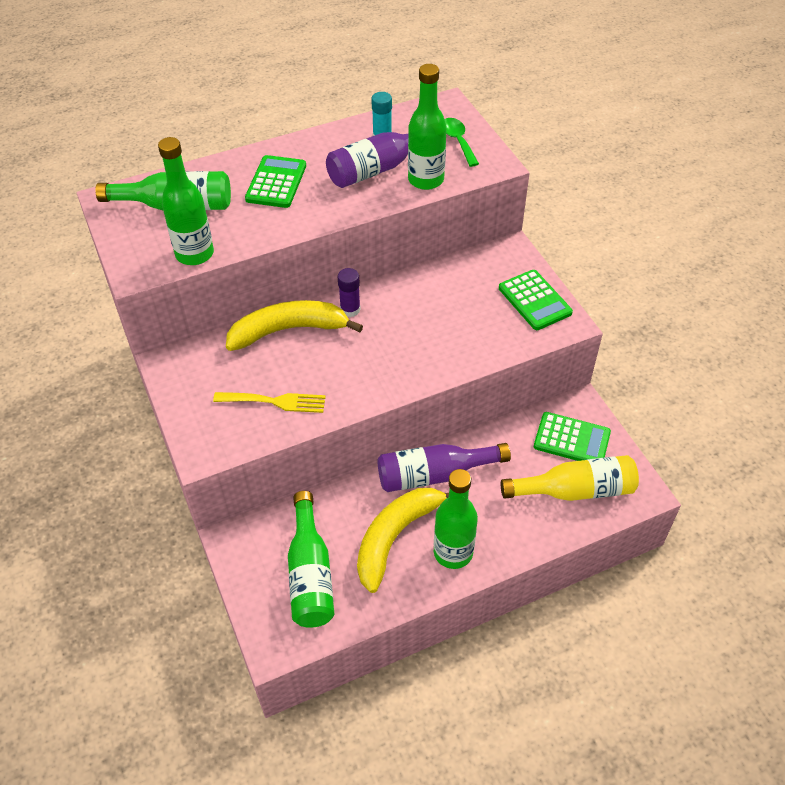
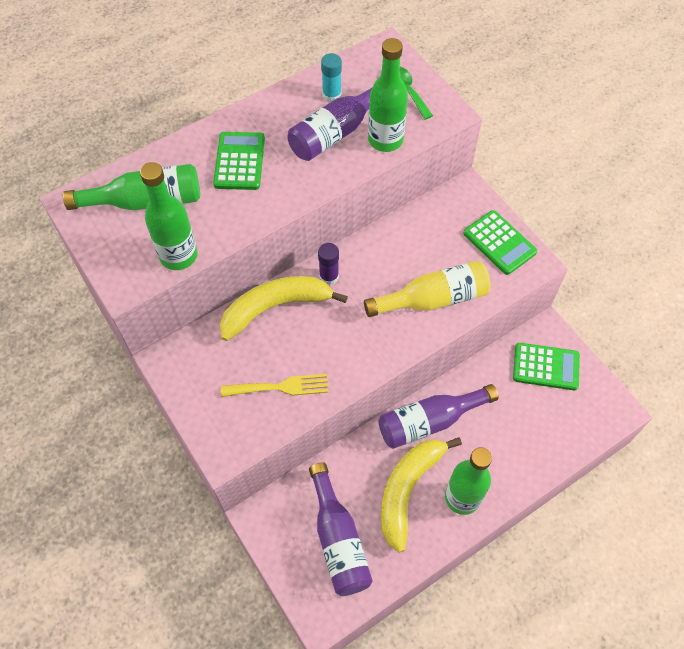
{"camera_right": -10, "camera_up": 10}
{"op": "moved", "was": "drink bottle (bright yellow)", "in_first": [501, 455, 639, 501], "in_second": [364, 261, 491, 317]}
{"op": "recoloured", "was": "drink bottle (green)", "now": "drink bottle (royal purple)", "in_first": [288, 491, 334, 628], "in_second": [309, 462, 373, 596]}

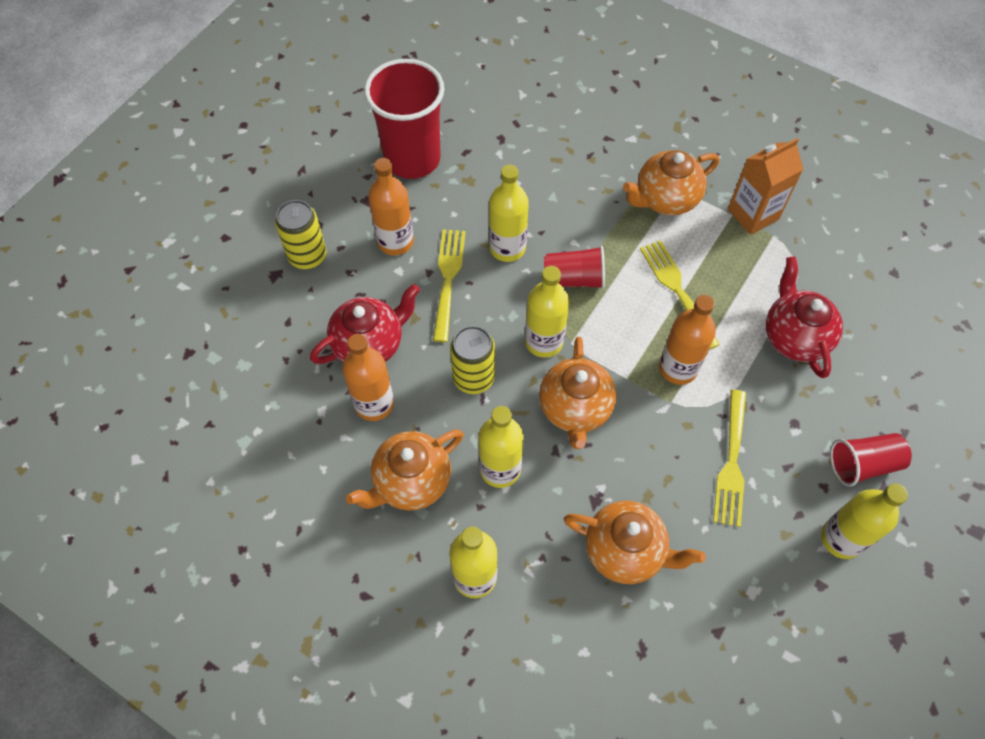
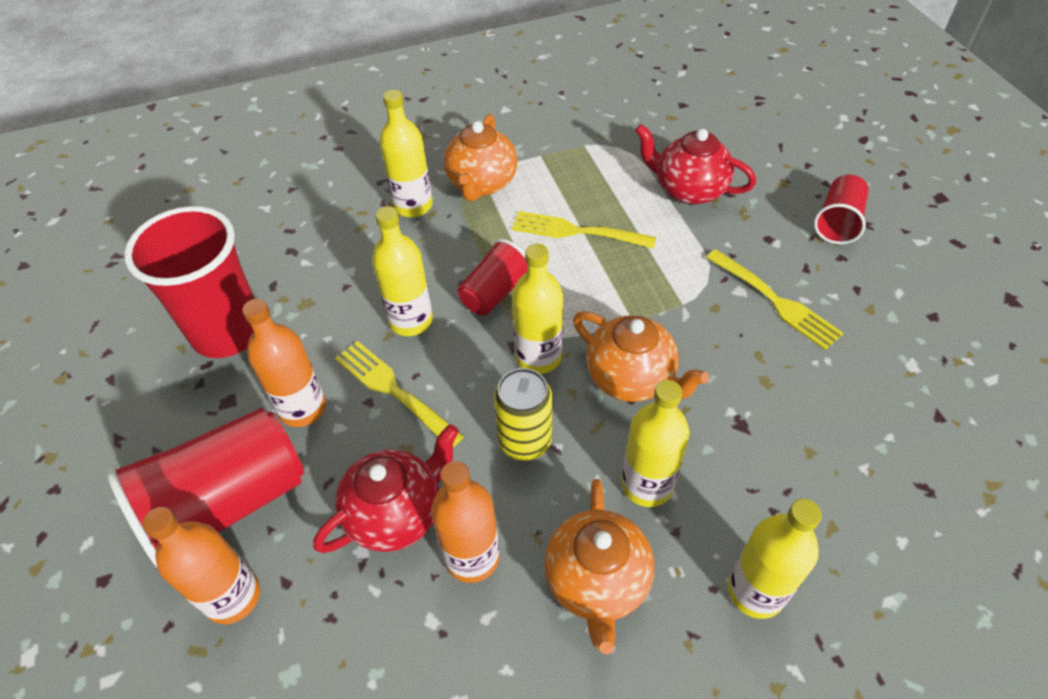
{"camera_right": -50, "camera_up": -10}
{"op": "removed", "was": "teapot (orange)", "in_first": [564, 501, 706, 584]}
{"op": "removed", "was": "carton (orange)", "in_first": [728, 138, 803, 235]}
{"op": "moved", "was": "drink bottle (orange)", "in_first": [659, 295, 716, 385], "in_second": [143, 507, 260, 624]}
{"op": "moved", "was": "drink bottle (bright yellow)", "in_first": [821, 483, 908, 559], "in_second": [380, 90, 433, 217]}
{"op": "replaced", "was": "soda can (bright yellow)", "now": "cup (crimson)", "in_first": [275, 200, 326, 269], "in_second": [106, 408, 304, 568]}
{"op": "turned", "was": "teapot (crimson)", "in_first": [310, 284, 420, 364], "in_second": [313, 424, 459, 553], "clockwise": 45}

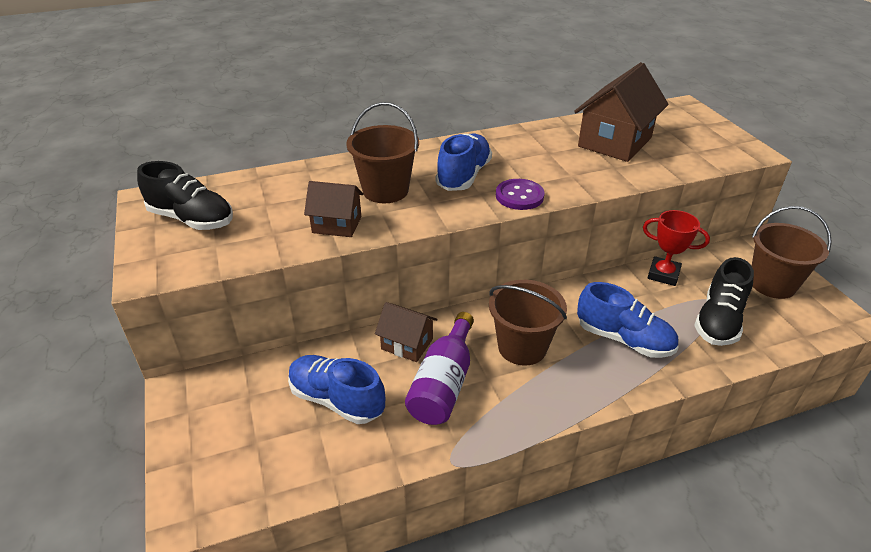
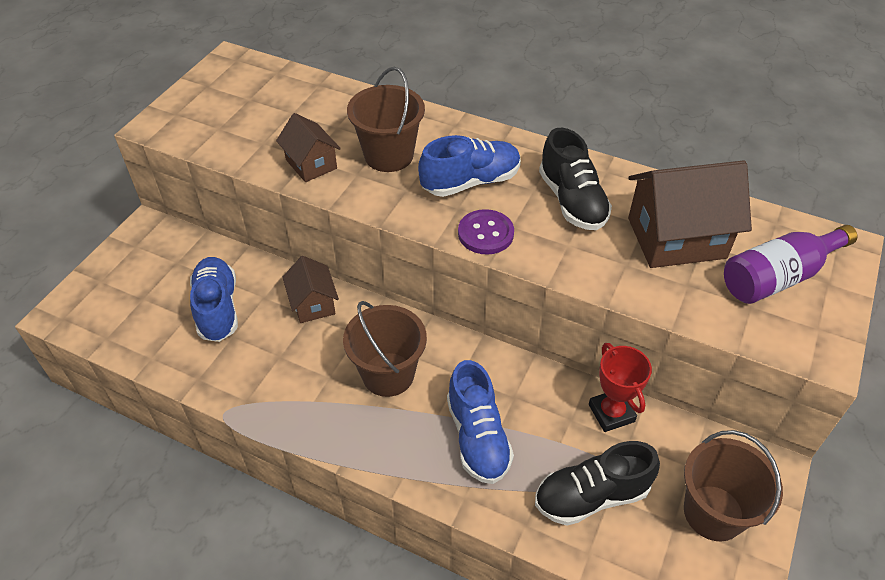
{"camera_right": 45, "camera_up": 10}
{"op": "moved", "was": "lace-up shoe (jet-black)", "in_first": [137, 161, 233, 230], "in_second": [539, 128, 612, 230]}
{"op": "moved", "was": "drink bottle (royal purple)", "in_first": [405, 312, 474, 425], "in_second": [724, 225, 857, 304]}

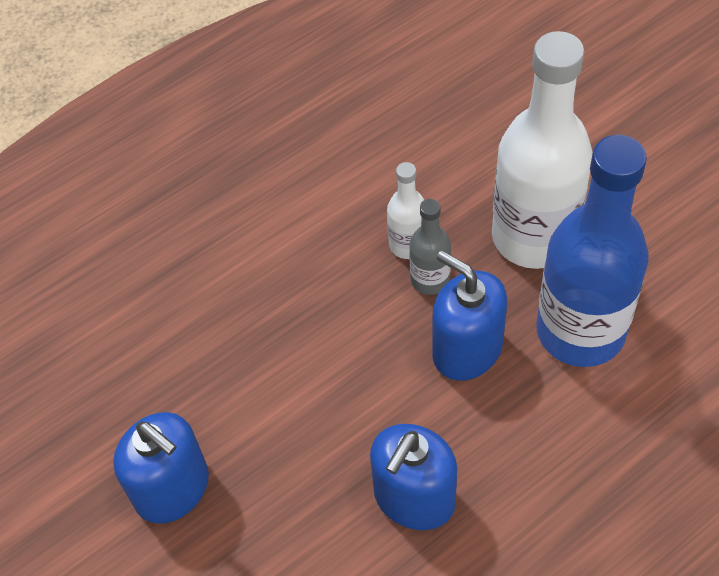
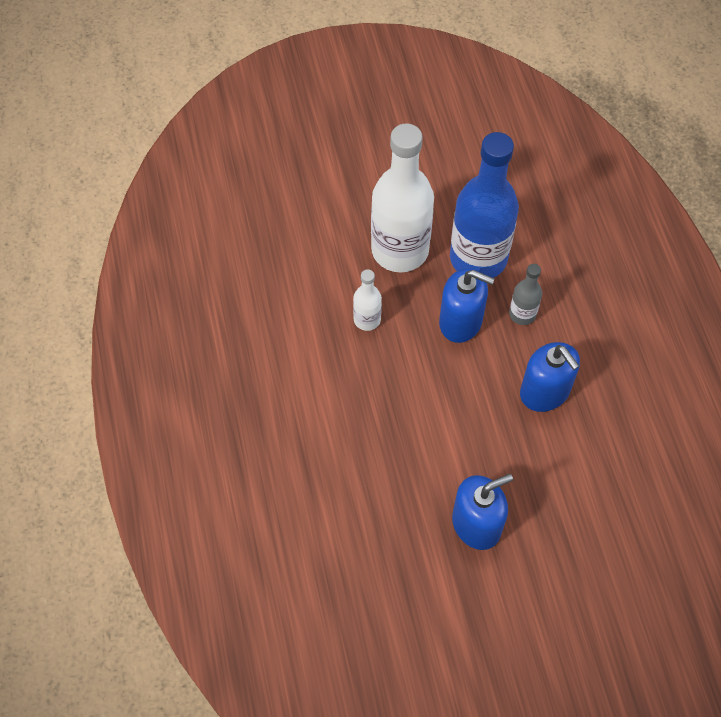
{"camera_right": -70, "camera_up": 5}
{"op": "moved", "was": "drink bottle (ash-grey)", "in_first": [409, 199, 451, 295], "in_second": [509, 264, 542, 325]}
{"op": "turned", "was": "pump bottle (blue)", "in_first": [432, 251, 507, 381], "in_second": [439, 268, 494, 343], "clockwise": -135}

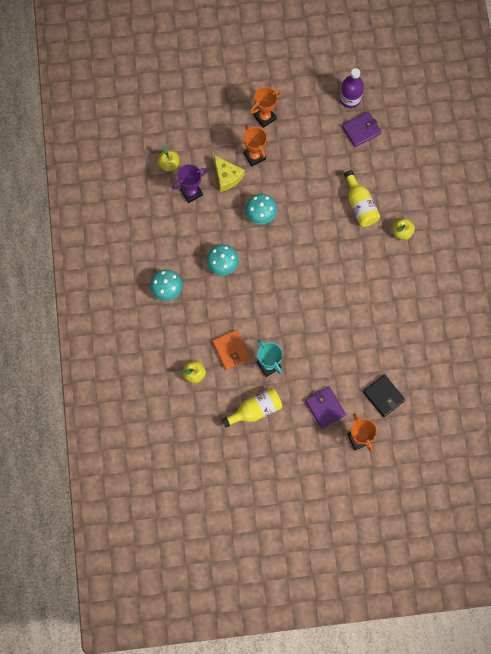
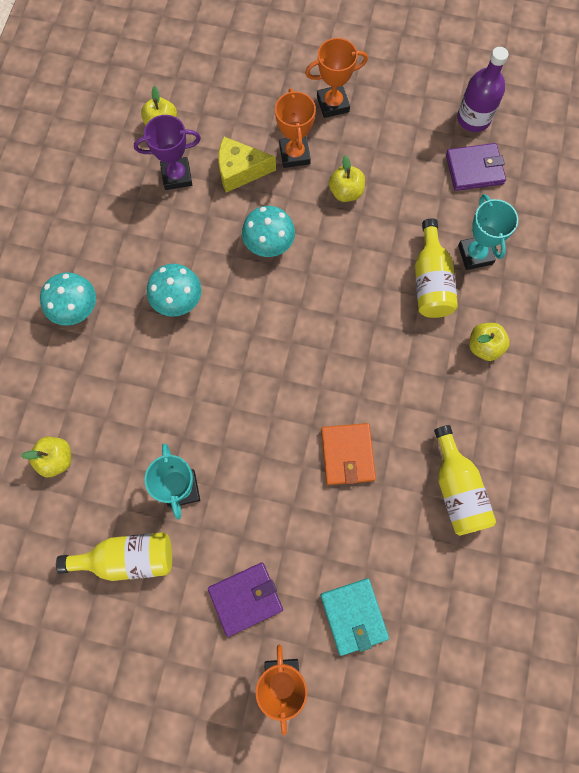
{"camera_right": 20, "camera_up": 0}
{"op": "added", "now": "apple fruit (bright yellow)", "in_second": [329, 155, 365, 202]}
{"op": "added", "now": "drink bottle (bright yellow)", "in_second": [434, 425, 496, 536]}
{"op": "added", "now": "award cup (teal)", "in_second": [458, 194, 518, 270]}
{"op": "moved", "was": "wallet (orange)", "in_first": [212, 330, 251, 370], "in_second": [321, 423, 376, 485]}
{"op": "recoloured", "was": "wallet (jet-black)", "now": "wallet (teal)", "in_first": [363, 375, 405, 417], "in_second": [321, 578, 389, 656]}
{"op": "turned", "was": "cheese (bright yellow)", "in_first": [214, 155, 244, 192], "in_second": [218, 137, 276, 193], "clockwise": 105}
{"op": "turned", "was": "wallet (royal purple)", "in_first": [305, 387, 346, 429], "in_second": [208, 562, 283, 637], "clockwise": 75}

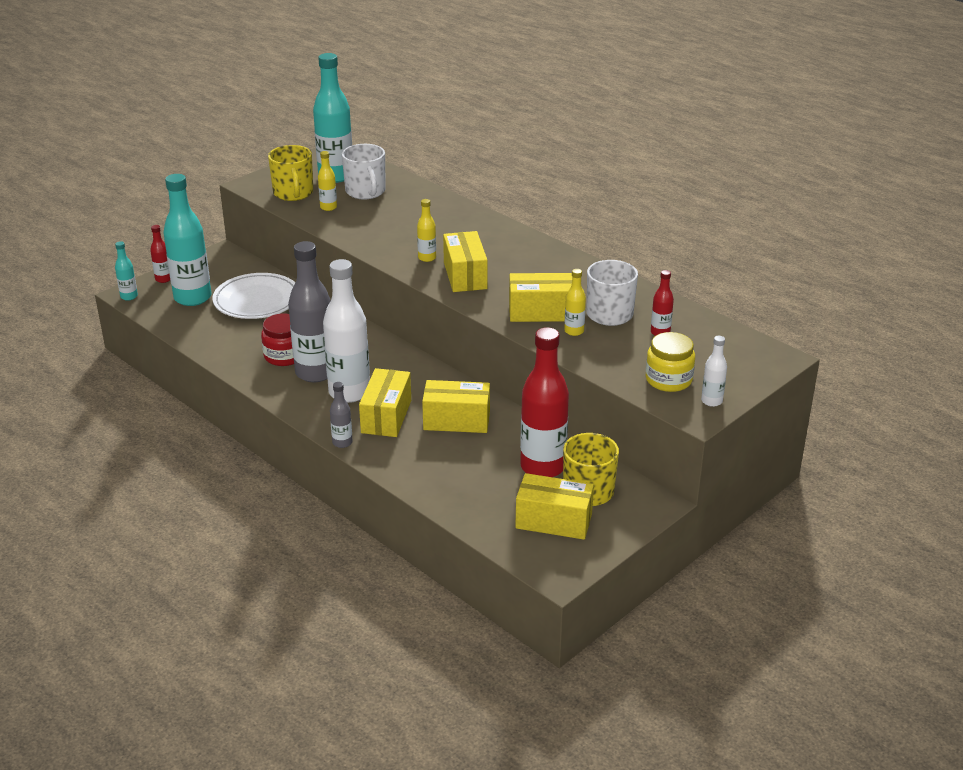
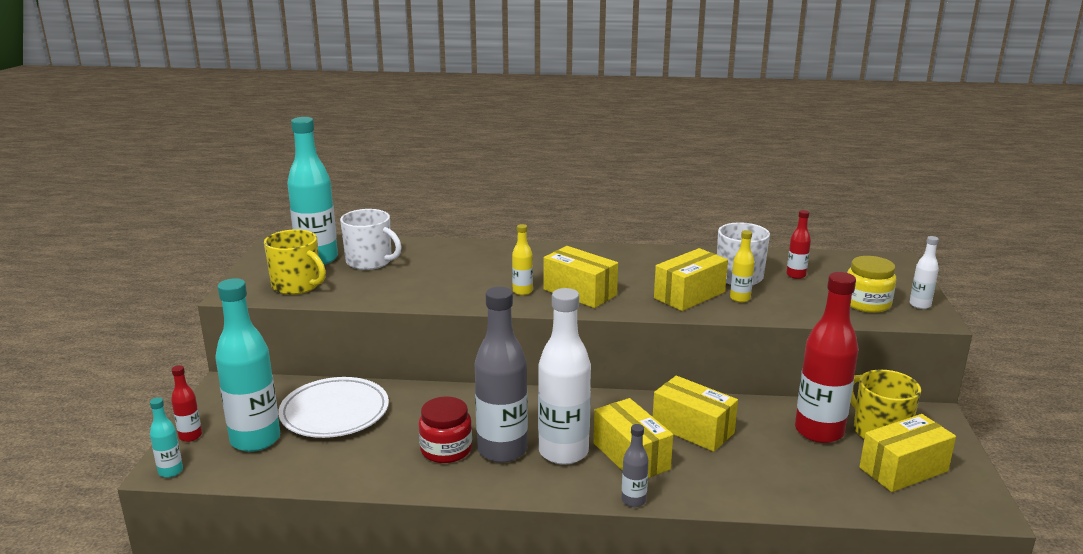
{"camera_right": -40, "camera_up": -10}
{"op": "removed", "was": "drink bottle (bright yellow)", "in_first": [318, 151, 337, 211]}
{"op": "turned", "was": "box (bright yellow)", "in_first": [422, 380, 490, 433], "in_second": [653, 376, 738, 452], "clockwise": 75}

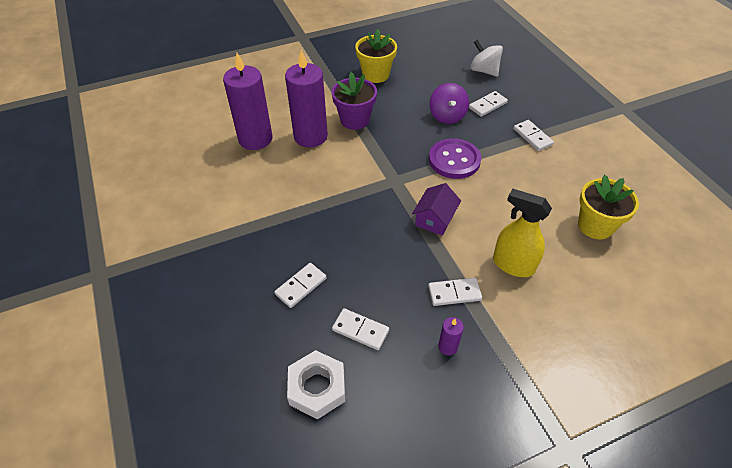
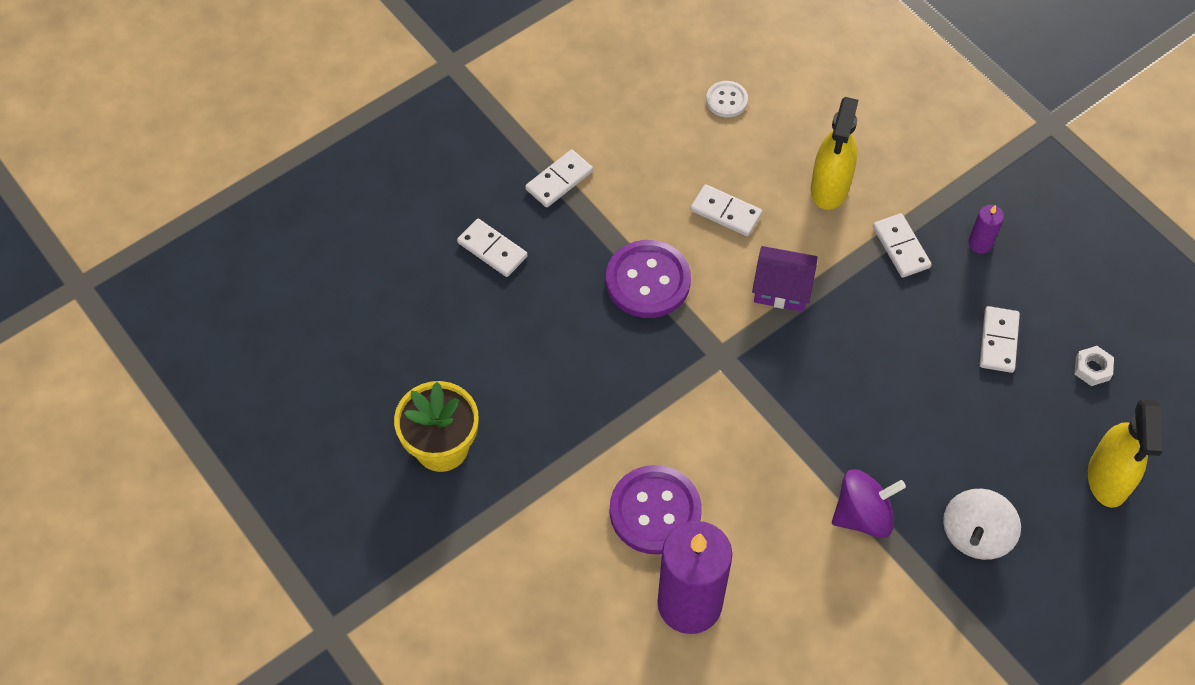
{"camera_right": -105, "camera_up": 10}
{"op": "removed", "was": "potted plant (royal purple)", "in_first": [331, 72, 377, 130]}
{"op": "added", "now": "spray bottle (bright yellow)", "in_second": [1088, 399, 1163, 508]}
{"op": "moved", "was": "domino piece (snow-white)", "in_first": [274, 263, 326, 308], "in_second": [690, 184, 762, 236]}
{"op": "moved", "was": "whirligig (royal purple)", "in_first": [429, 83, 469, 124], "in_second": [832, 469, 906, 538]}
{"op": "moved", "was": "whirligig (snow-white)", "in_first": [470, 40, 503, 77], "in_second": [943, 489, 1021, 560]}
{"op": "replaced", "was": "candle (royal purple)", "now": "button (royal purple)", "in_first": [285, 50, 328, 148], "in_second": [610, 465, 702, 555]}
{"op": "replaced", "was": "potted plant (bright yellow)", "now": "button (snow-white)", "in_first": [578, 175, 639, 240], "in_second": [706, 81, 748, 117]}
{"op": "resized", "was": "nut (snow-white)", "in_first": [287, 350, 345, 419], "in_second": [1075, 346, 1114, 386], "ratio": 0.51}

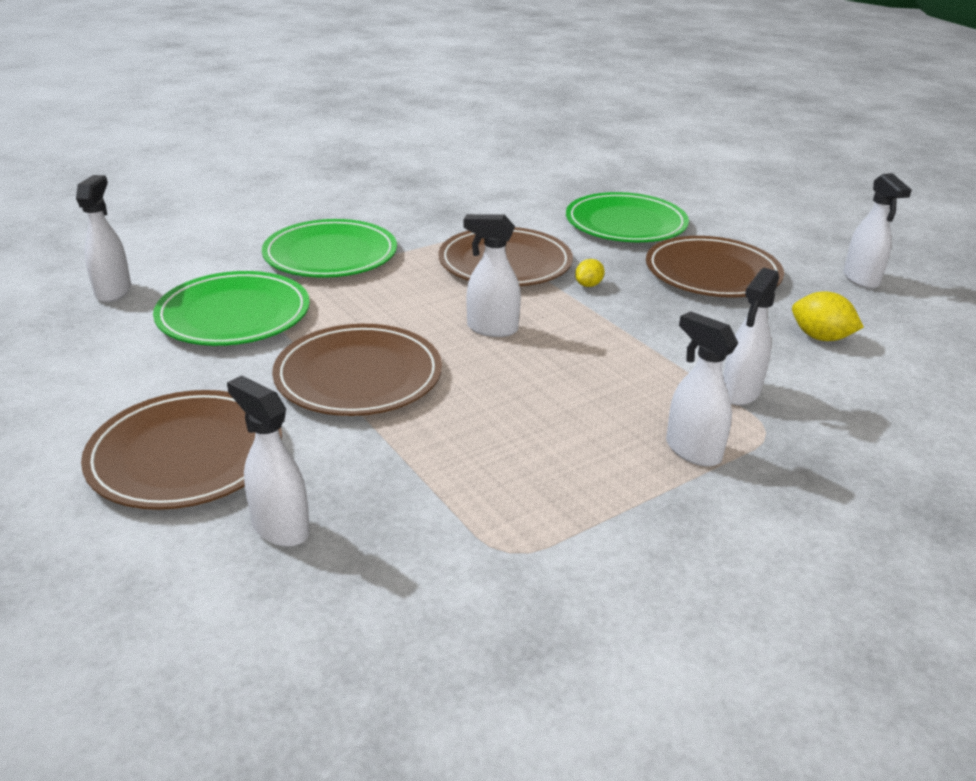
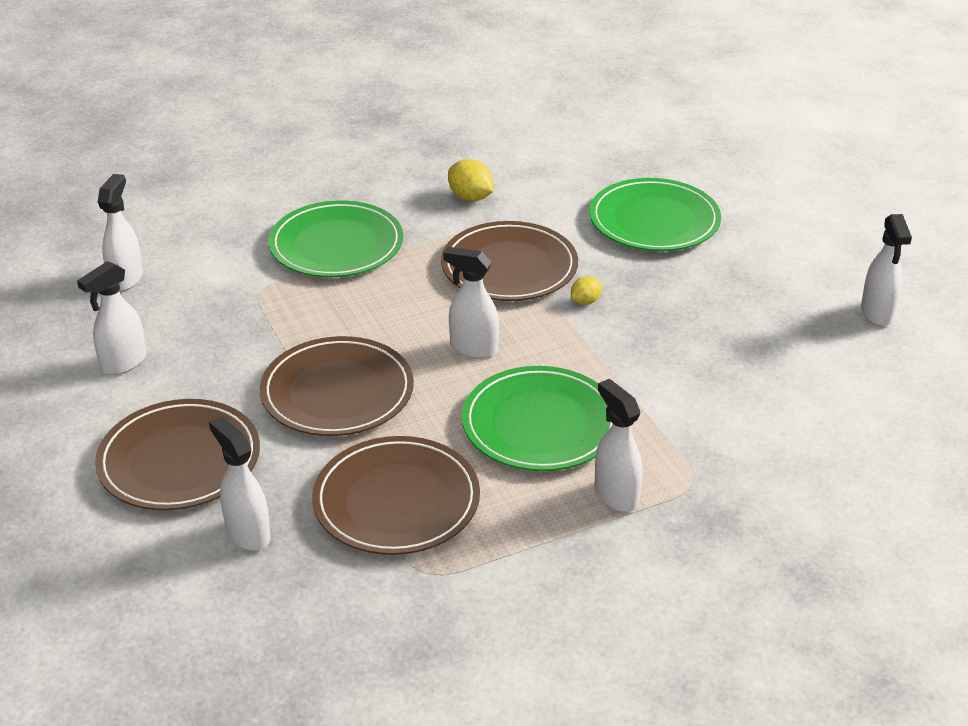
{"camera_right": 10, "camera_up": 5}
{"op": "moved", "was": "dinner plate (green)", "in_first": [153, 271, 310, 346], "in_second": [462, 366, 613, 471]}
{"op": "moved", "was": "dinner plate (brown)", "in_first": [646, 236, 784, 298], "in_second": [312, 436, 480, 555]}
{"op": "moved", "was": "spray bottle (snow-white)", "in_first": [723, 268, 779, 406], "in_second": [77, 261, 146, 375]}
{"op": "moved", "was": "lemon (bright yellow)", "in_first": [792, 291, 864, 341], "in_second": [448, 159, 493, 201]}

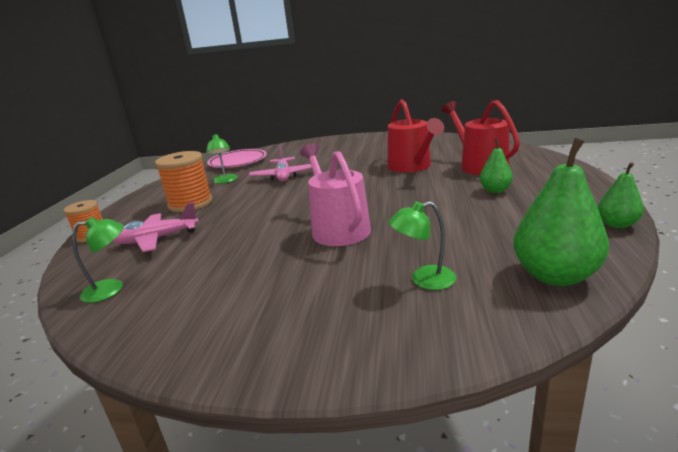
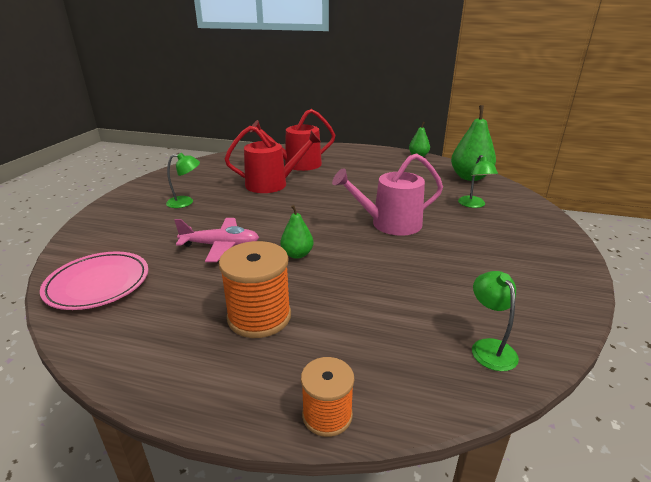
{"camera_right": -85, "camera_up": 5}
{"op": "removed", "was": "aeroplane (rose-pink)", "in_first": [113, 202, 199, 252]}
{"op": "moved", "was": "reading lamp (green)", "in_first": [206, 134, 237, 184], "in_second": [166, 153, 200, 208]}
{"op": "moved", "was": "pear (green)", "in_first": [480, 139, 513, 193], "in_second": [280, 205, 314, 259]}

